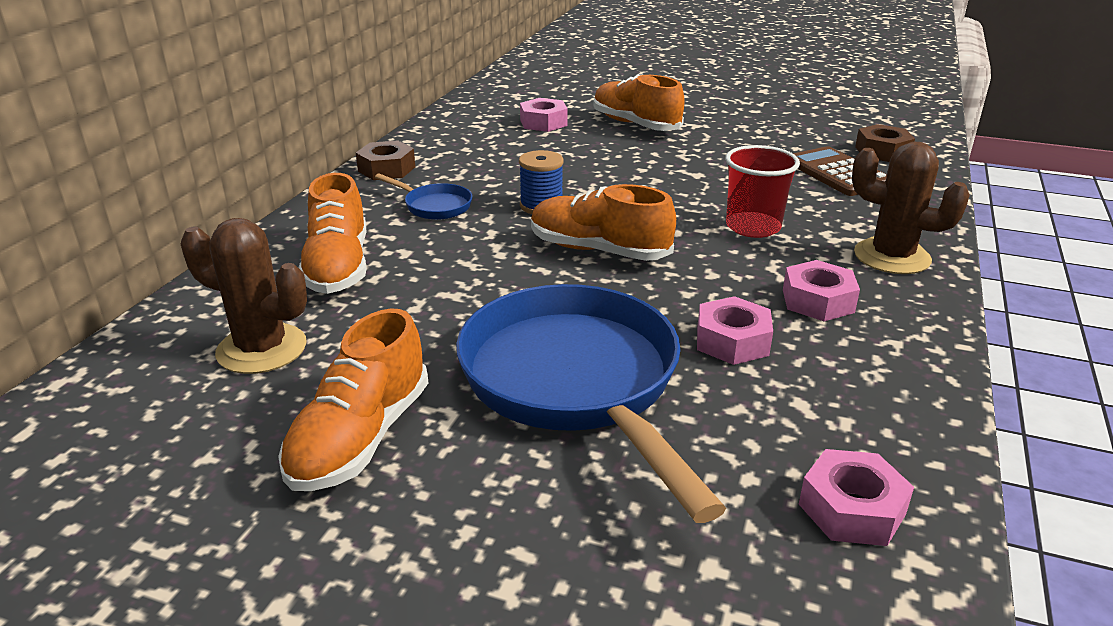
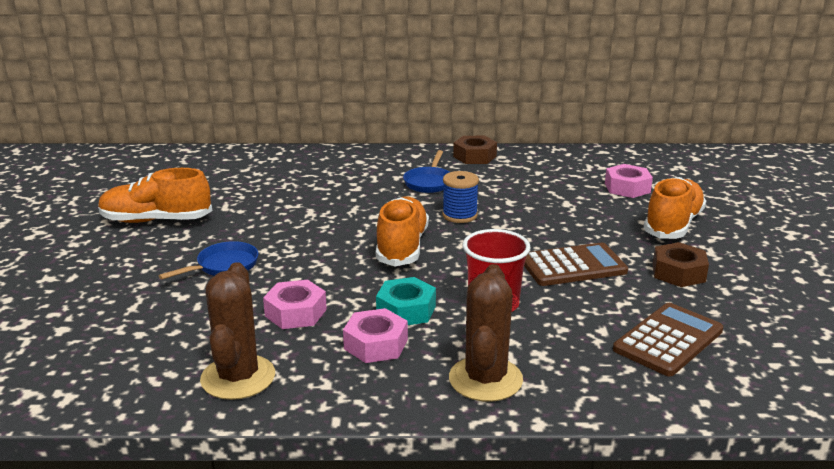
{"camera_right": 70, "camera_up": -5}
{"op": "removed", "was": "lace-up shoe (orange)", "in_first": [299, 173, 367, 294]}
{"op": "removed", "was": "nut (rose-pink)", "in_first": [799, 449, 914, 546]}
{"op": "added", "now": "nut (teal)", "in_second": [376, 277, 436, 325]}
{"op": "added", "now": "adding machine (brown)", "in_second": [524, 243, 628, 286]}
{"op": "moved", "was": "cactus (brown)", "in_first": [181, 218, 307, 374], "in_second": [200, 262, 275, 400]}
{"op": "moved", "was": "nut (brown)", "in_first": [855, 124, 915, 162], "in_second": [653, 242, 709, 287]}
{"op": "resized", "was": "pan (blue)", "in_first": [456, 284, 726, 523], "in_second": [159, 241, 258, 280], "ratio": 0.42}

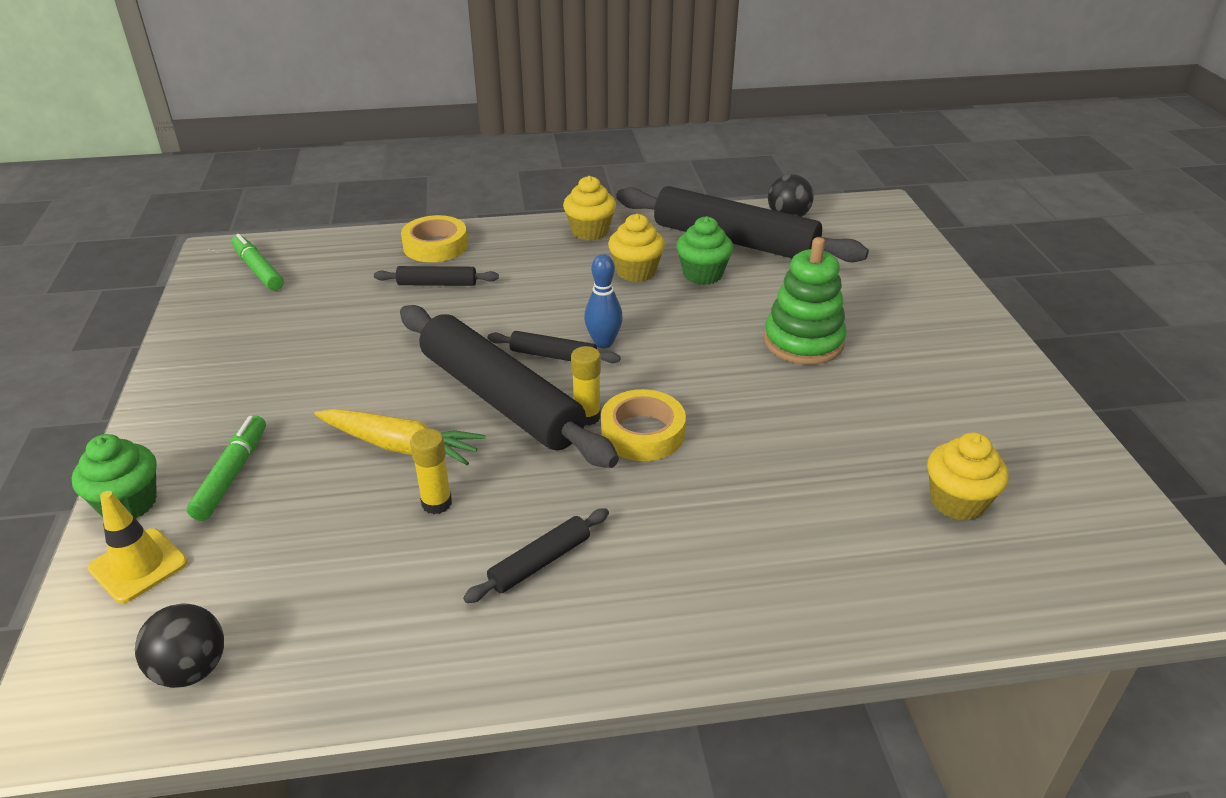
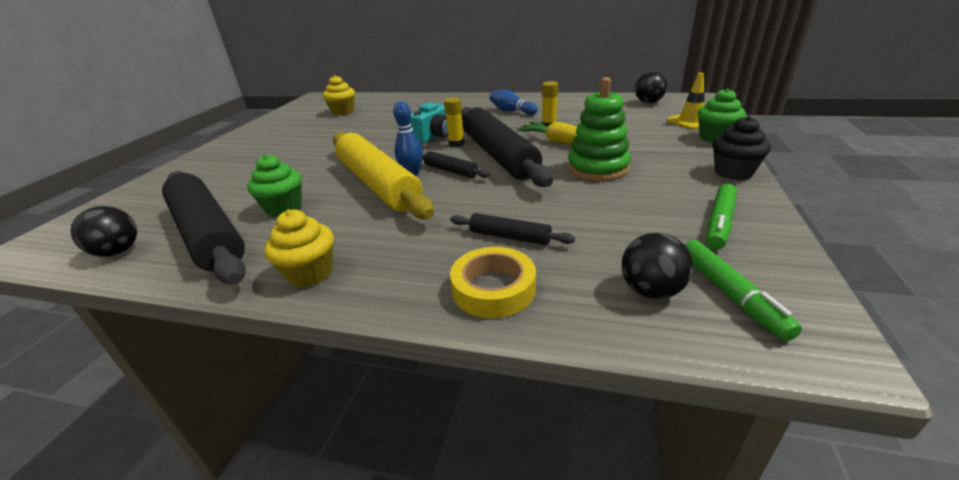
{"camera_right": -155, "camera_up": -5}
{"op": "removed", "was": "muffin (bright yellow)", "in_first": [608, 214, 665, 282]}
{"op": "added", "now": "dough roller (bright yellow)", "in_second": [333, 132, 434, 219]}
{"op": "added", "now": "play ball (jet-black)", "in_second": [622, 233, 693, 299]}
{"op": "added", "now": "muffin (jet-black)", "in_second": [713, 116, 771, 180]}
{"op": "moved", "was": "marker (green)", "in_first": [187, 415, 266, 521], "in_second": [706, 184, 737, 250]}
{"op": "moved", "was": "stacking rings (green)", "in_first": [764, 237, 847, 365], "in_second": [567, 77, 631, 181]}
{"op": "replaced", "was": "dough roller (jet-black)", "now": "bowling pin (blue)", "in_first": [463, 508, 609, 603], "in_second": [490, 90, 538, 115]}
{"op": "replaced", "was": "tape (bright yellow)", "now": "compact camera (teal)", "in_first": [601, 389, 686, 461], "in_second": [410, 102, 448, 143]}

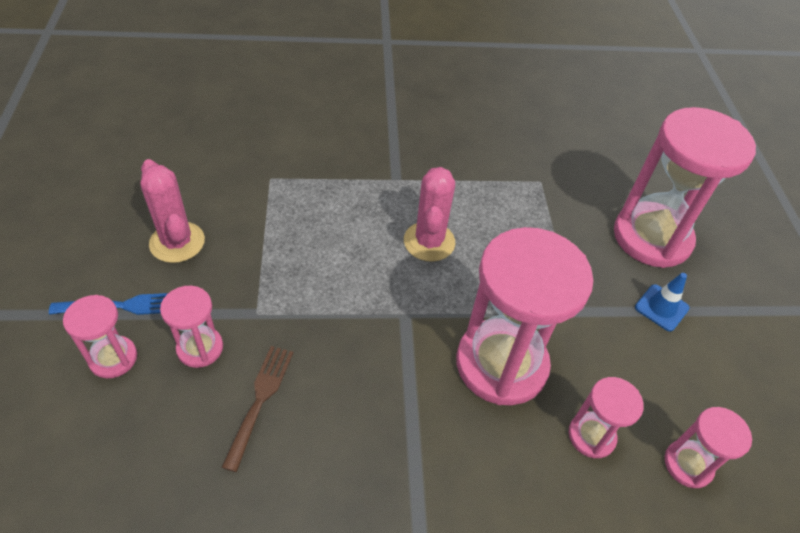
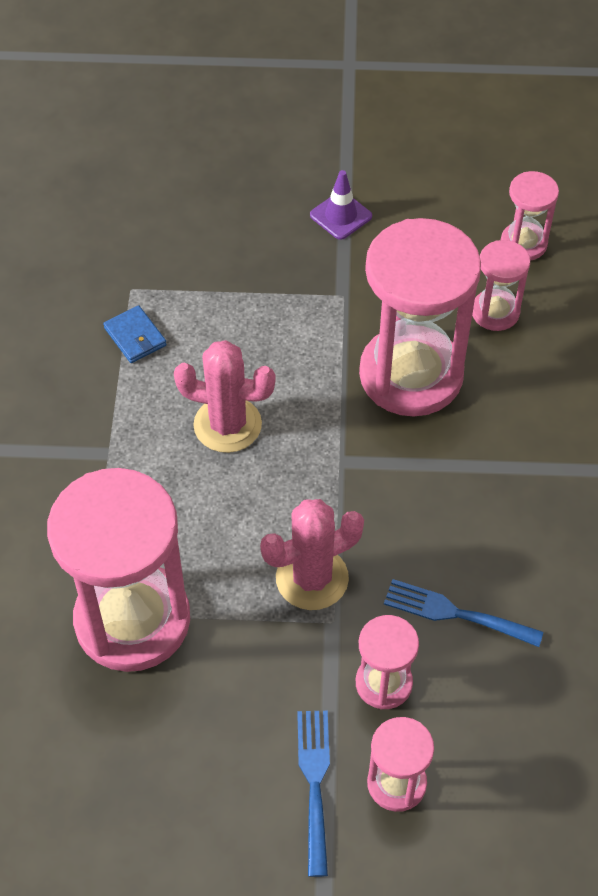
{"camera_right": -80, "camera_up": 5}
{"op": "added", "now": "wallet (blue)", "in_second": [103, 305, 167, 363]}
{"op": "moved", "was": "cactus (rose-pink)", "in_first": [140, 159, 205, 263], "in_second": [260, 499, 364, 610]}
{"op": "moved", "was": "sandglass (rose-pink)", "in_first": [614, 107, 756, 268], "in_second": [47, 468, 190, 672]}
{"op": "recoloured", "was": "fork (brown)", "now": "fork (blue)", "in_first": [221, 346, 293, 472], "in_second": [384, 579, 544, 647]}
{"op": "recoloured", "was": "safety cone (blue)", "now": "safety cone (royal purple)", "in_first": [635, 273, 690, 331], "in_second": [310, 170, 372, 240]}

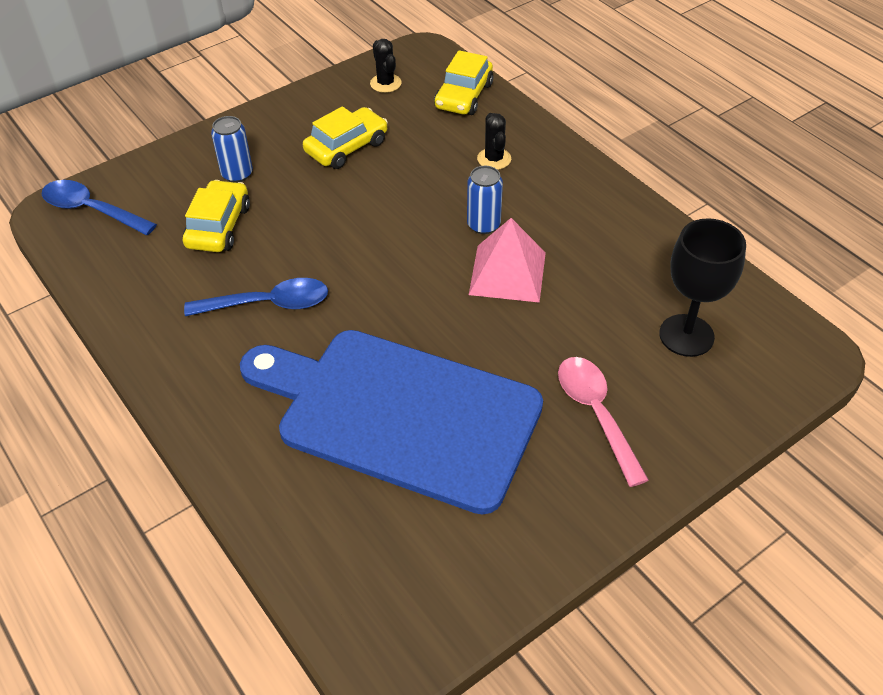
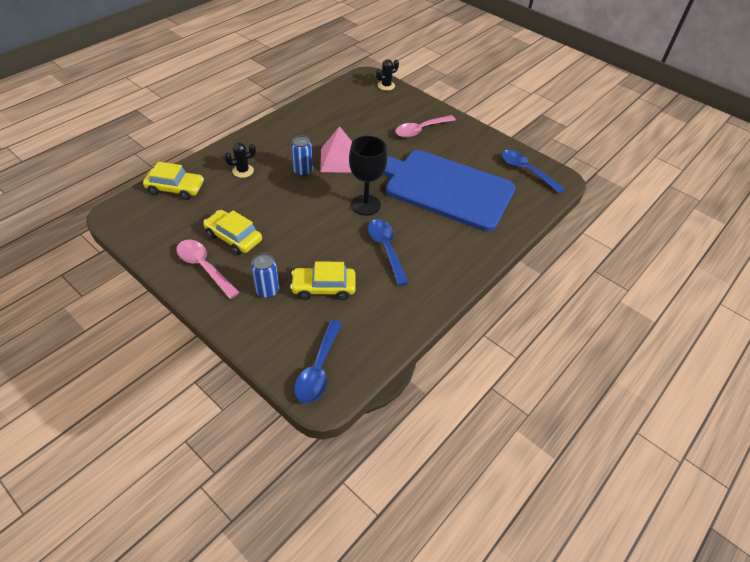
{"camera_right": -105, "camera_up": 0}
{"op": "added", "now": "spoon (rose-pink)", "in_second": [176, 240, 240, 299]}
{"op": "added", "now": "spoon (blue)", "in_second": [501, 150, 565, 194]}
{"op": "moved", "was": "cactus (jet-black)", "in_first": [370, 39, 402, 93], "in_second": [376, 59, 399, 91]}
{"op": "moved", "was": "wine glass (jet-black)", "in_first": [659, 218, 746, 357], "in_second": [349, 136, 387, 216]}
{"op": "turned", "was": "chopping board (blue)", "in_first": [240, 330, 543, 515], "in_second": [383, 150, 515, 231], "clockwise": 105}

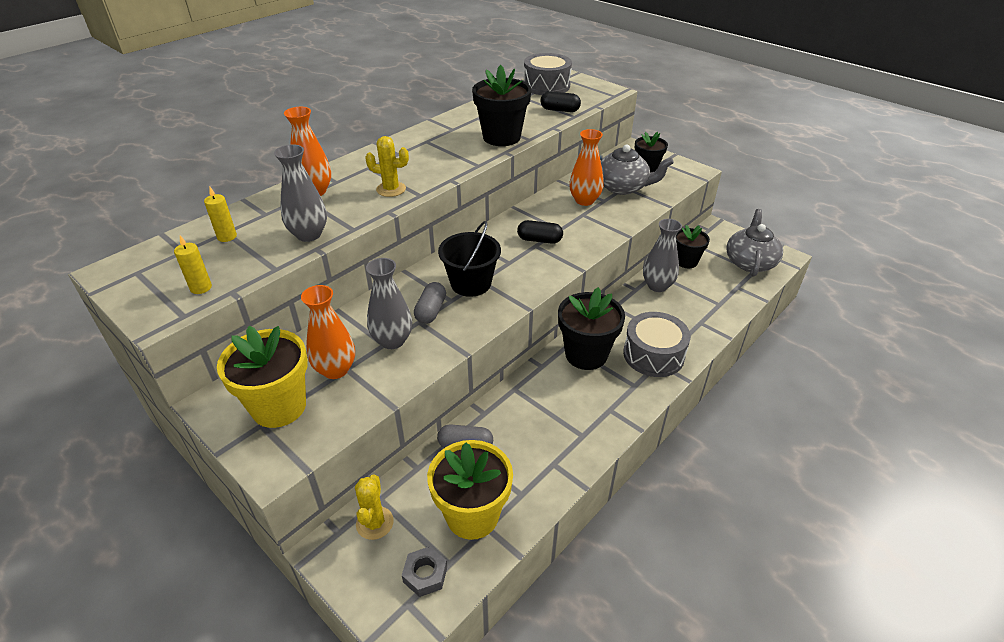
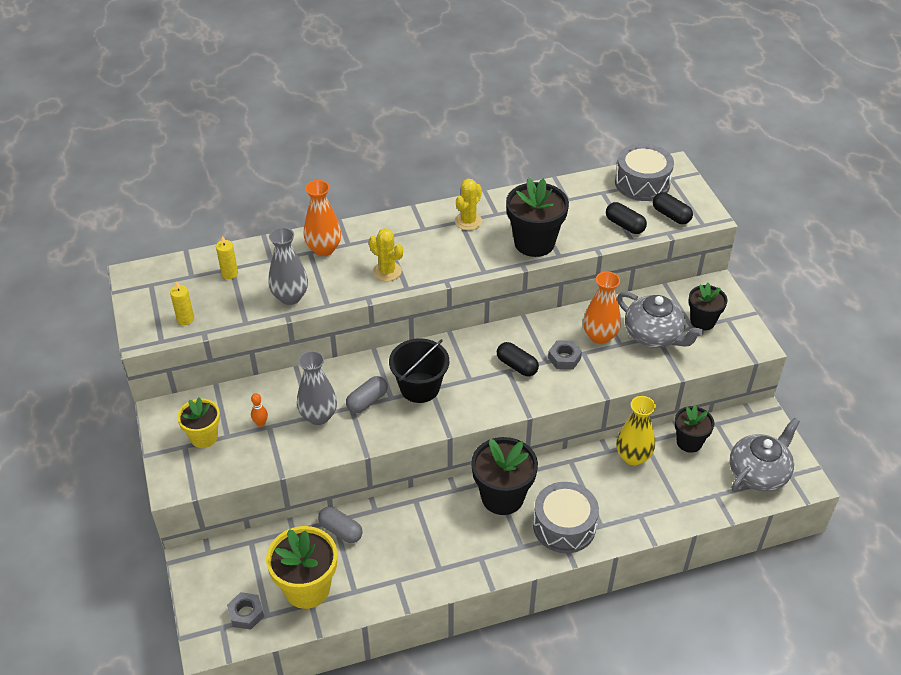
{"camera_right": 30, "camera_up": 5}
{"op": "added", "now": "nut (ash-grey)", "in_second": [548, 340, 582, 369]}
{"op": "added", "now": "pill (jet-black)", "in_second": [653, 192, 693, 224]}
{"op": "moved", "was": "cactus (bright yellow)", "in_first": [355, 475, 394, 540], "in_second": [455, 179, 482, 230]}
{"op": "replaced", "was": "vase (orange)", "now": "bowling pin (orange)", "in_first": [301, 285, 355, 379], "in_second": [251, 393, 268, 427]}
{"op": "recoloured", "was": "vase (ash-grey)", "now": "vase (bright yellow)", "in_first": [643, 219, 682, 292], "in_second": [616, 396, 656, 466]}
{"op": "resized", "was": "potted plant (bright yellow)", "in_first": [217, 326, 308, 428], "in_second": [177, 397, 220, 448], "ratio": 0.62}

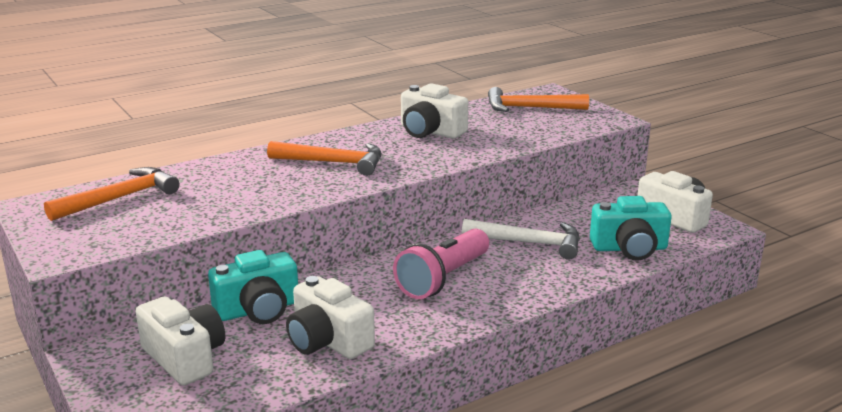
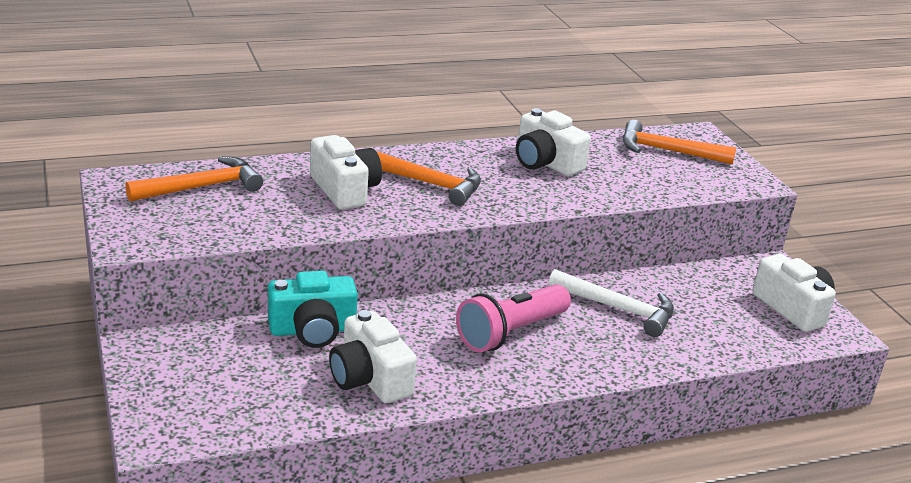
{"camera_right": 10, "camera_up": 5}
{"op": "removed", "was": "compact camera (teal)", "in_first": [590, 196, 672, 261]}
{"op": "moved", "was": "compact camera (snow-white)", "in_first": [136, 297, 225, 386], "in_second": [310, 135, 382, 210]}

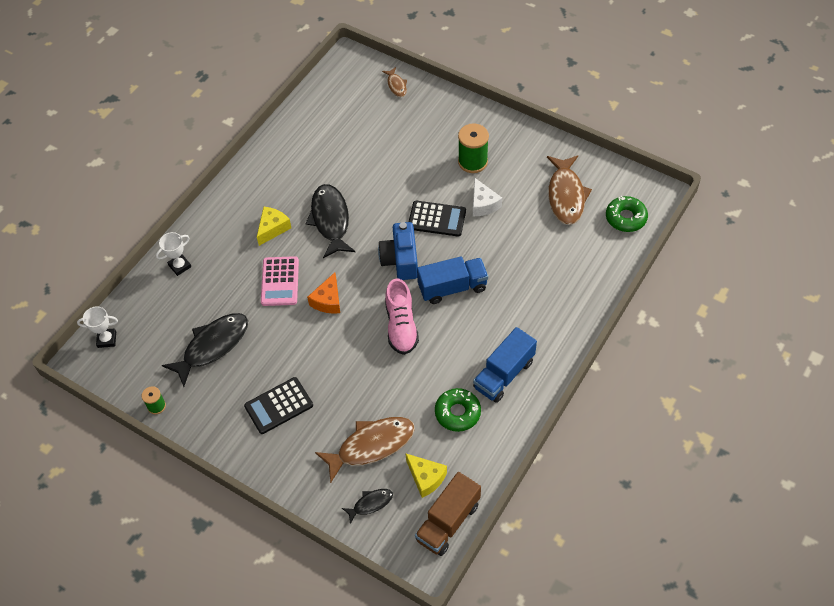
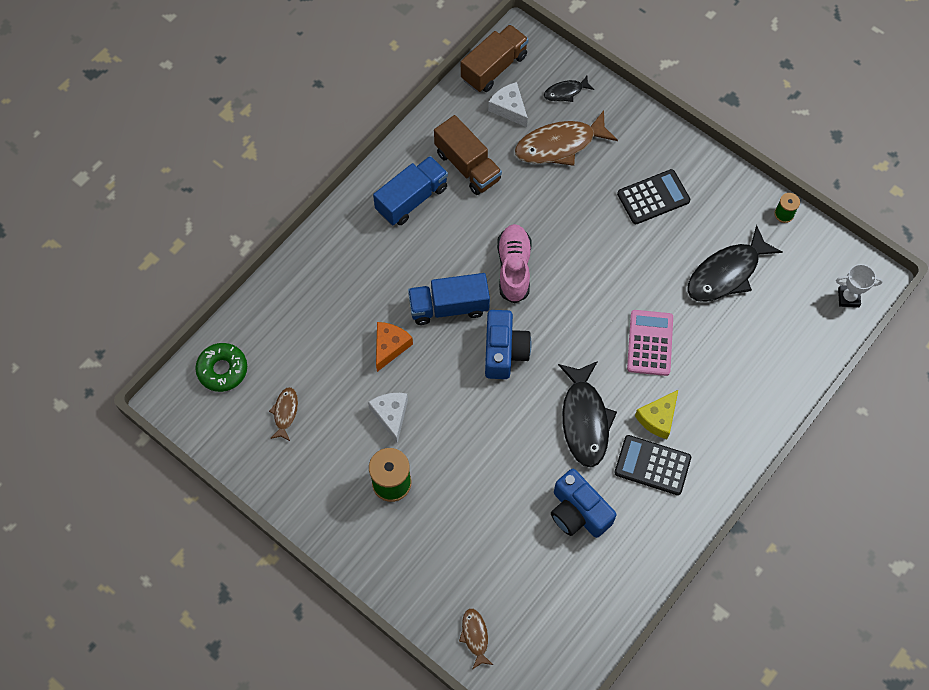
{"camera_right": -175, "camera_up": 10}
{"op": "removed", "was": "award cup (snow-white)", "in_first": [156, 232, 191, 276]}
{"op": "added", "now": "compact camera (blue)", "in_second": [551, 469, 616, 538]}
{"op": "moved", "was": "cheese (orange)", "in_first": [307, 272, 340, 314], "in_second": [376, 322, 413, 372]}
{"op": "moved", "was": "adding machine (jet-black)", "in_first": [409, 201, 466, 237], "in_second": [614, 435, 691, 495]}
{"op": "replaced", "was": "doughnut (green)", "now": "toy truck (brown)", "in_first": [435, 388, 481, 432], "in_second": [434, 115, 502, 195]}
{"op": "recoloured", "was": "cheese (bright yellow)", "now": "cheese (snow-white)", "in_first": [405, 453, 447, 498], "in_second": [488, 82, 528, 127]}
{"op": "resized", "was": "fish figure (brown)", "in_first": [547, 155, 592, 225], "in_second": [269, 387, 298, 441], "ratio": 0.5}

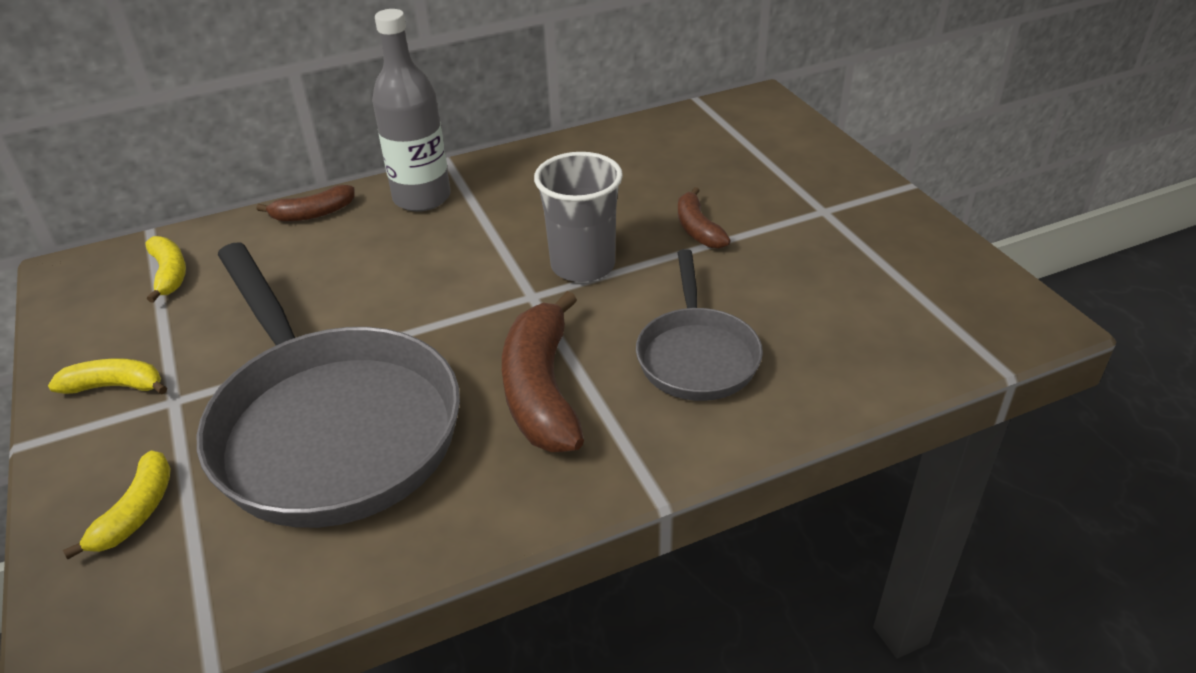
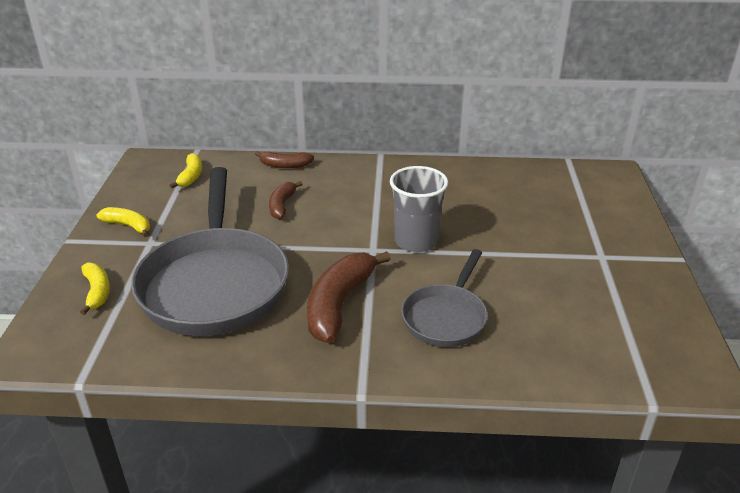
{"camera_right": 25, "camera_up": -5}
{"op": "removed", "was": "drink bottle (ash-grey)", "in_first": [372, 9, 451, 212]}
{"op": "moved", "was": "banana (brown)", "in_first": [678, 187, 731, 249], "in_second": [269, 181, 303, 219]}
{"op": "turned", "was": "banana (bright yellow)", "in_first": [63, 451, 171, 559], "in_second": [80, 262, 110, 315], "clockwise": -60}

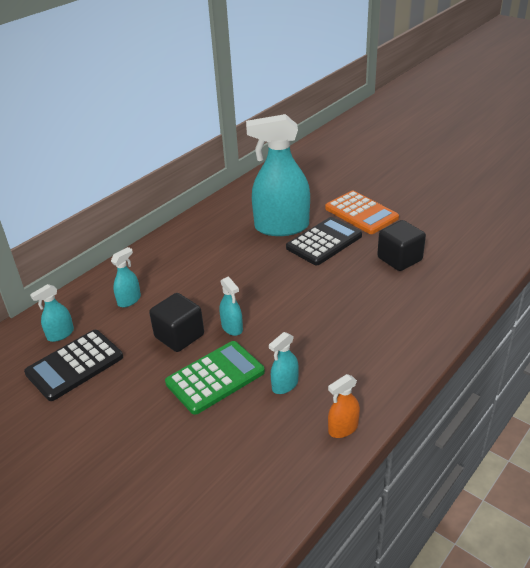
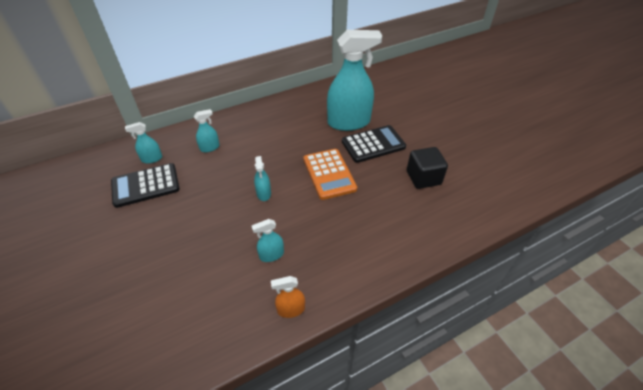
{"camera_right": 20, "camera_up": 10}
{"op": "removed", "was": "cube (jet-black)", "in_first": [149, 293, 204, 352]}
{"op": "removed", "was": "adding machine (green)", "in_first": [165, 341, 265, 415]}
{"op": "moved", "was": "adding machine (orange)", "in_first": [325, 191, 399, 234], "in_second": [303, 149, 357, 200]}
{"op": "turned", "was": "spray bottle (teal)", "in_first": [246, 114, 310, 236], "in_second": [327, 30, 382, 131], "clockwise": 150}

